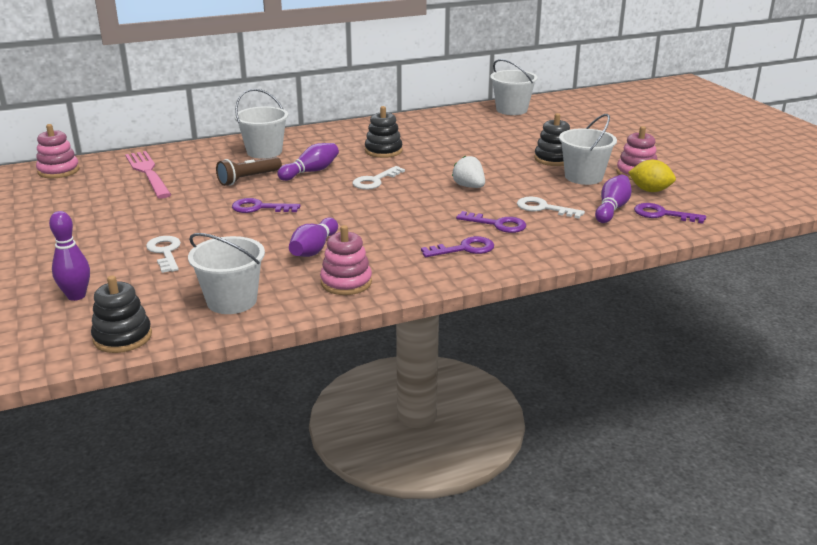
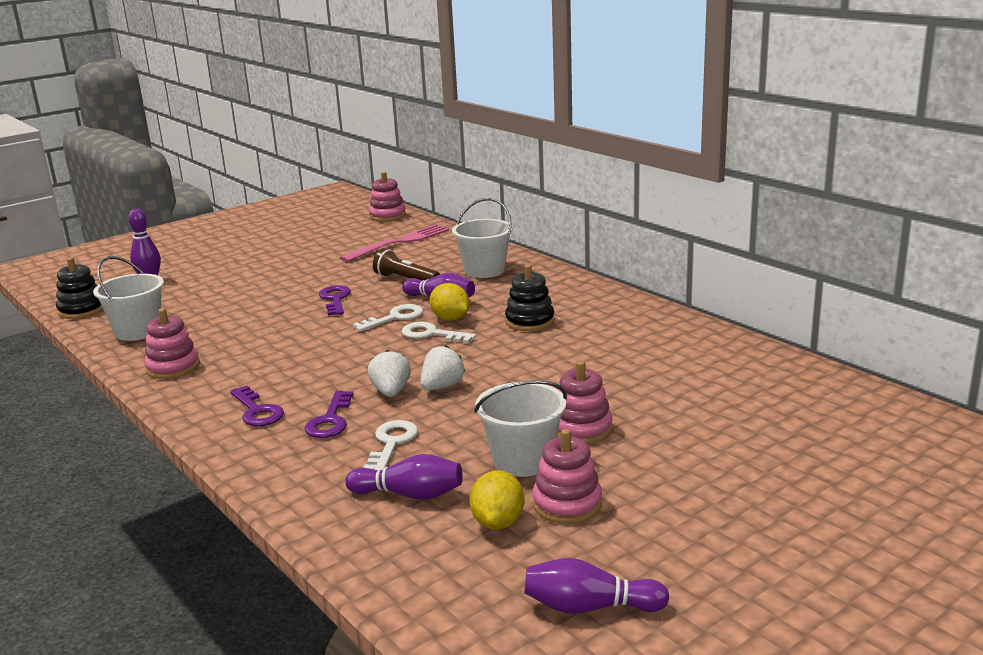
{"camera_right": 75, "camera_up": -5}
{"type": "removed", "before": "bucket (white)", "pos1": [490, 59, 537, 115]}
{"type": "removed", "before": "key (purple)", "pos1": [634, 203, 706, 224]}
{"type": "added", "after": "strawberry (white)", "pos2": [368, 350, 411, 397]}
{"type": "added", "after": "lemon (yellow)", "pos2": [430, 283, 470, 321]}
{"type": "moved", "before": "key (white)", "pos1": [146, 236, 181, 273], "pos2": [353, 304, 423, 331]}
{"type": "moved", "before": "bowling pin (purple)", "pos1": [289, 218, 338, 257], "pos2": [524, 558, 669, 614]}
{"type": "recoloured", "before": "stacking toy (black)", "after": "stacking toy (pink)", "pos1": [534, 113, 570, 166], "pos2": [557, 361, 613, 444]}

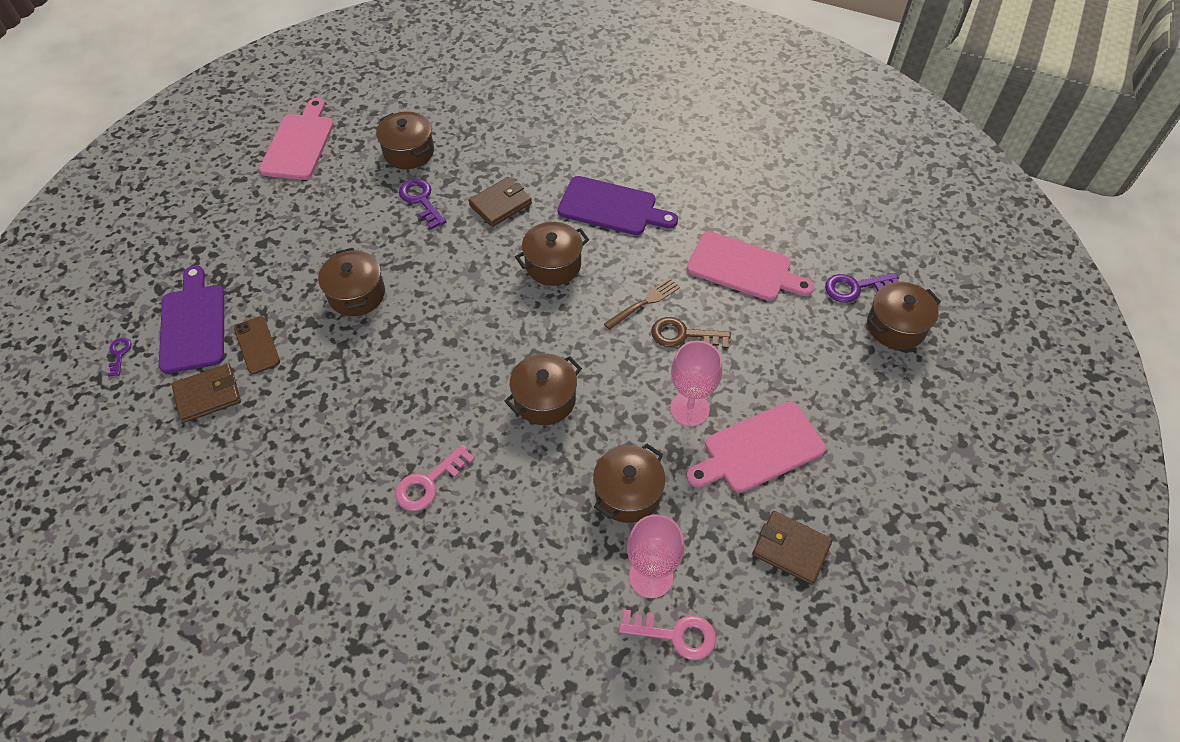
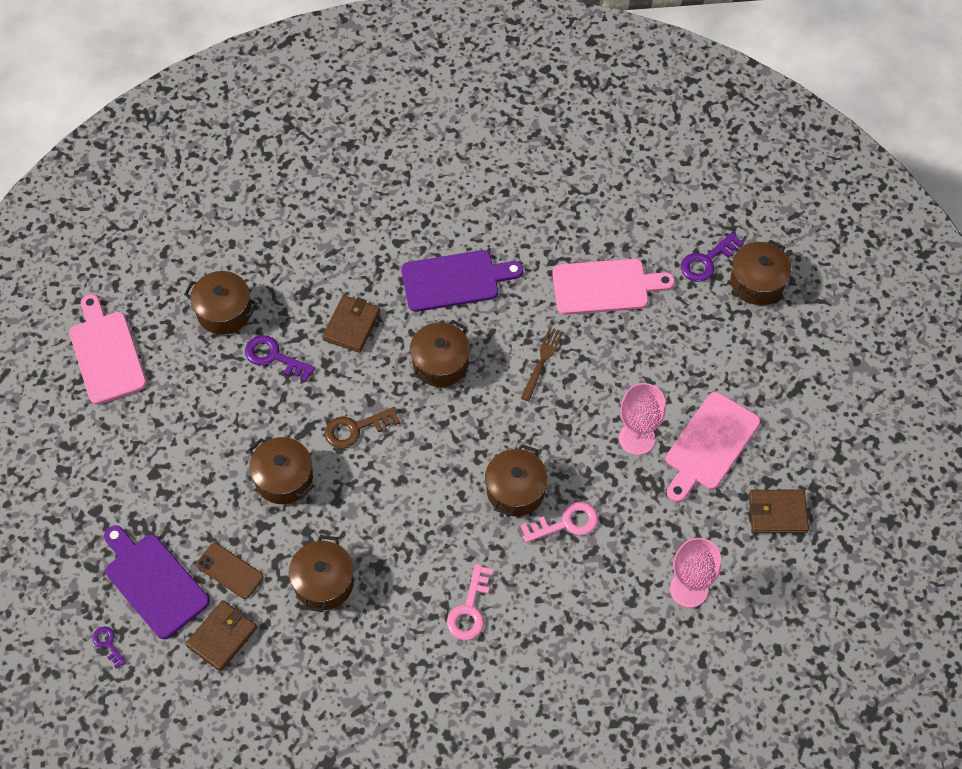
{"camera_right": -30, "camera_up": 5}
{"type": "moved", "before": "pot (brown)", "pos1": [593, 444, 666, 523], "pos2": [289, 535, 354, 612]}
{"type": "moved", "before": "key (pink)", "pos1": [619, 609, 716, 660], "pos2": [520, 502, 598, 543]}
{"type": "moved", "before": "key (brown)", "pos1": [651, 317, 731, 349], "pos2": [325, 407, 400, 449]}

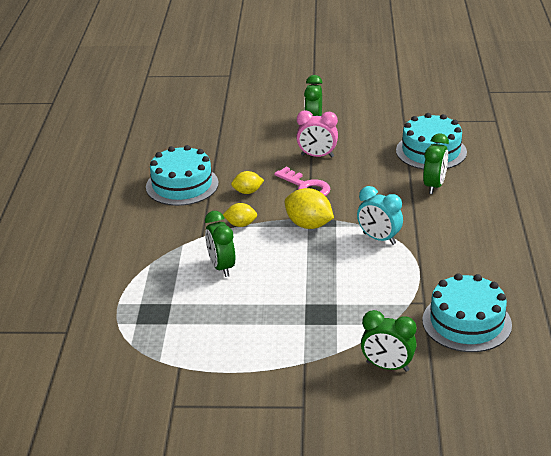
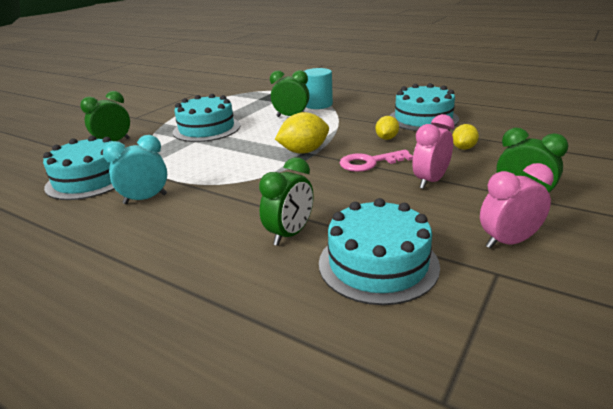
{"camera_right": 120, "camera_up": -5}
{"type": "added", "after": "cake (turquoise)", "pos2": [173, 94, 240, 142]}
{"type": "added", "after": "cylinder (turquoise)", "pos2": [304, 68, 333, 109]}
{"type": "added", "after": "clock (pink)", "pos2": [480, 163, 554, 249]}
{"type": "moved", "before": "lemon (yellow)", "pos1": [223, 203, 257, 227], "pos2": [452, 124, 479, 150]}
{"type": "moved", "before": "clock (turquoise)", "pos1": [357, 186, 403, 245], "pos2": [103, 135, 167, 204]}
{"type": "turned", "before": "clock (green)", "pos1": [423, 133, 449, 194], "pos2": [259, 157, 313, 246], "turn": -105}

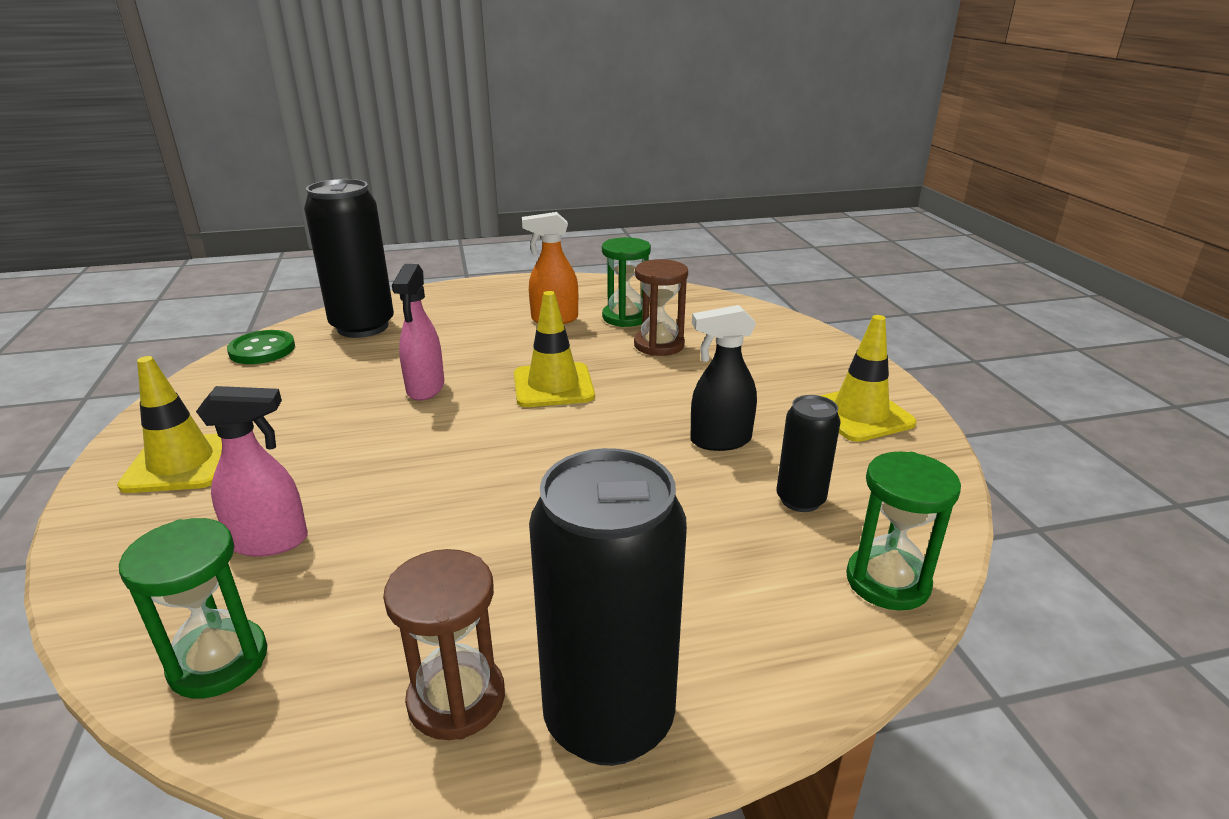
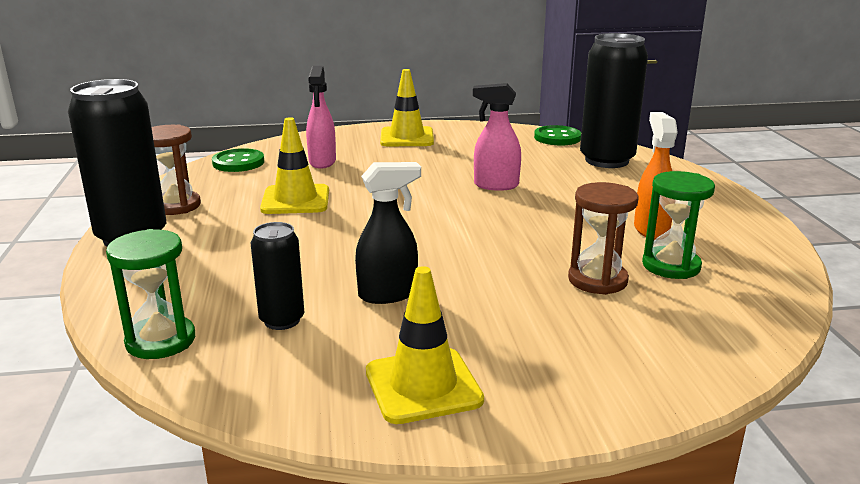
{"camera_right": 95, "camera_up": -5}
{"type": "moved", "before": "traffic cone (yellow)", "pos1": [514, 291, 595, 407], "pos2": [260, 117, 329, 214]}
{"type": "replaced", "before": "hourglass (green)", "after": "button (green)", "pos1": [119, 518, 267, 699], "pos2": [212, 148, 264, 172]}
{"type": "turned", "before": "spray bottle (black)", "pos1": [690, 305, 757, 451], "pos2": [355, 162, 421, 304], "turn": 75}

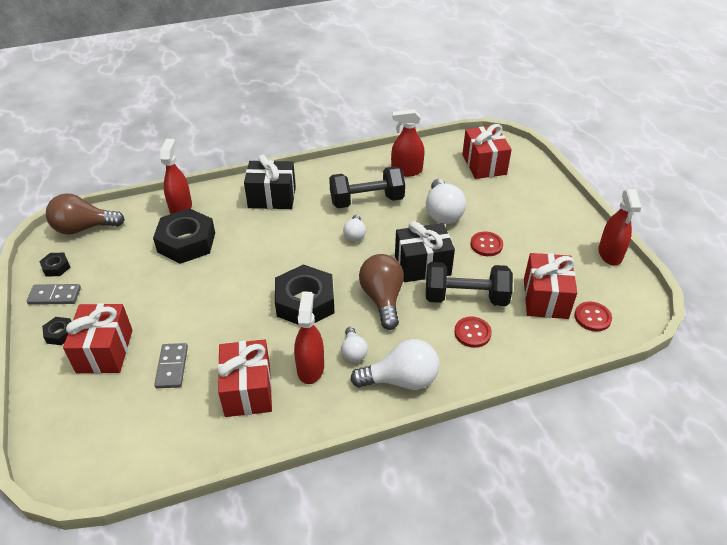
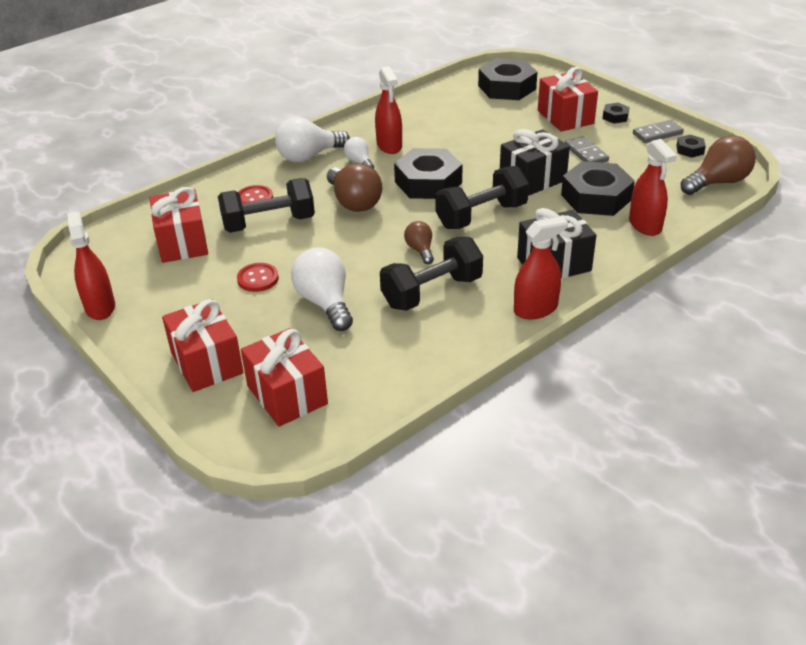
{"camera_right": 160, "camera_up": -5}
{"type": "removed", "before": "button (red)", "pos1": [574, 302, 612, 332]}
{"type": "added", "after": "dumbbell (black)", "pos2": [435, 166, 529, 229]}
{"type": "added", "after": "nut (black)", "pos2": [478, 58, 537, 100]}
{"type": "moved", "before": "domino (grey)", "pos1": [154, 343, 188, 388], "pos2": [565, 136, 609, 163]}
{"type": "moved", "before": "gift (red)", "pos1": [218, 339, 272, 417], "pos2": [162, 299, 244, 392]}
{"type": "moved", "before": "spray bottle (red)", "pos1": [391, 109, 425, 177], "pos2": [514, 216, 568, 319]}
{"type": "moved", "before": "gift (black)", "pos1": [395, 221, 455, 282], "pos2": [500, 129, 570, 196]}
{"type": "recoloured", "before": "light bulb (white)", "after": "light bulb (brown)", "pos1": [343, 215, 366, 242], "pos2": [404, 221, 434, 264]}

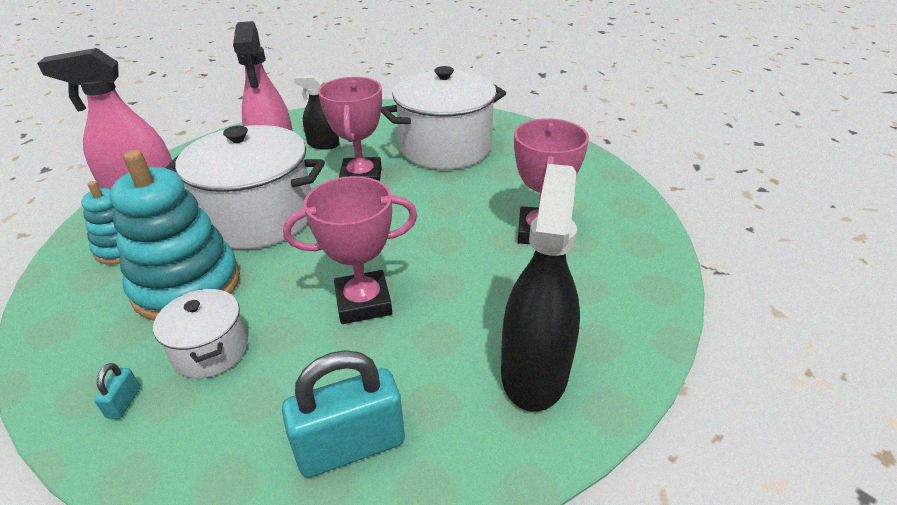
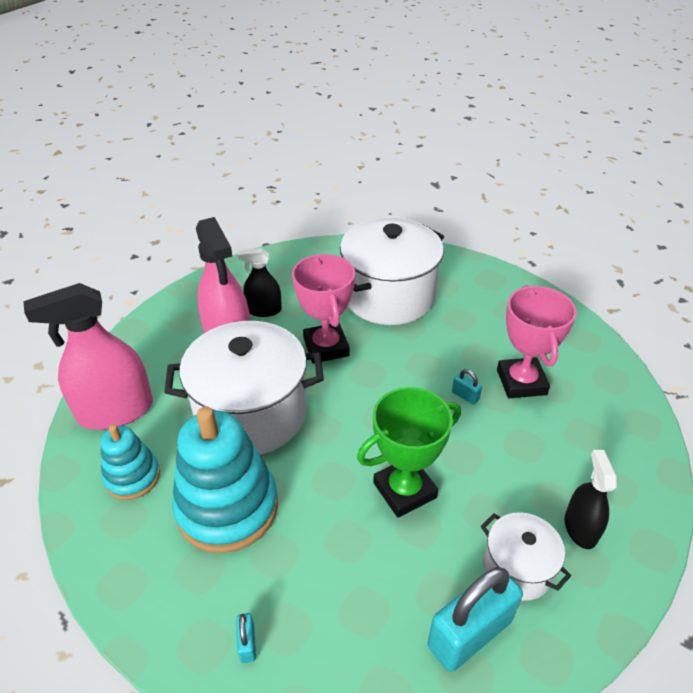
{"camera_right": -15, "camera_up": 5}
{"type": "added", "after": "padlock (turquoise)", "pos2": [452, 369, 482, 405]}
{"type": "moved", "before": "pot (white)", "pos1": [153, 289, 248, 378], "pos2": [481, 512, 571, 601]}
{"type": "recoloured", "before": "trophy (pink)", "after": "trophy (green)", "pos1": [283, 176, 418, 324], "pos2": [357, 387, 461, 518]}
{"type": "resized", "before": "spray bottle (black)", "pos1": [501, 164, 580, 412], "pos2": [565, 450, 617, 549], "scale": 0.55}

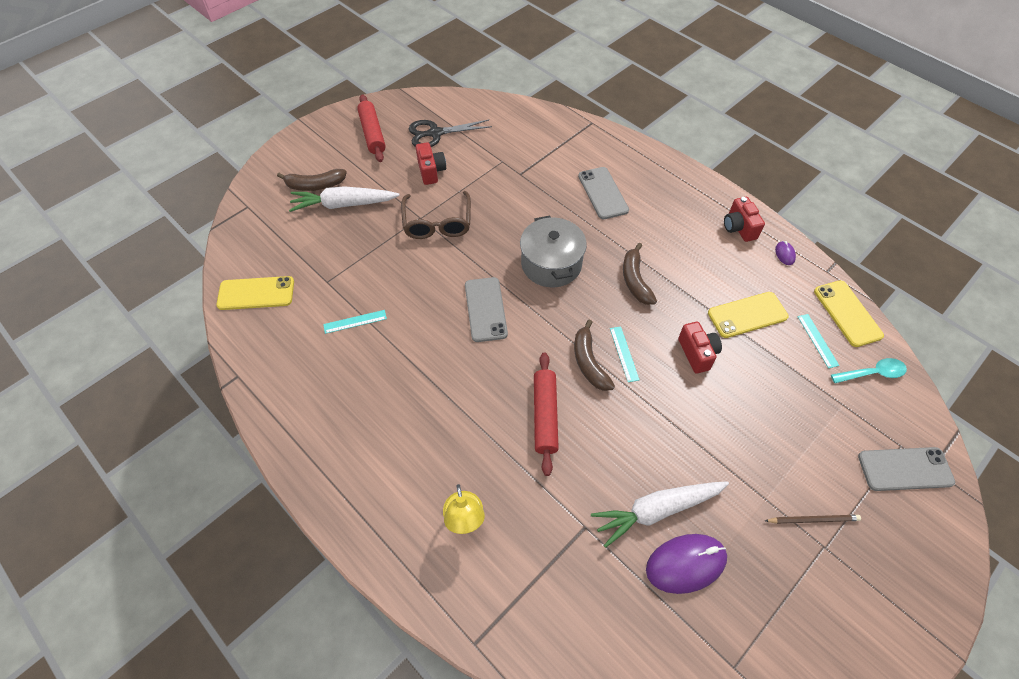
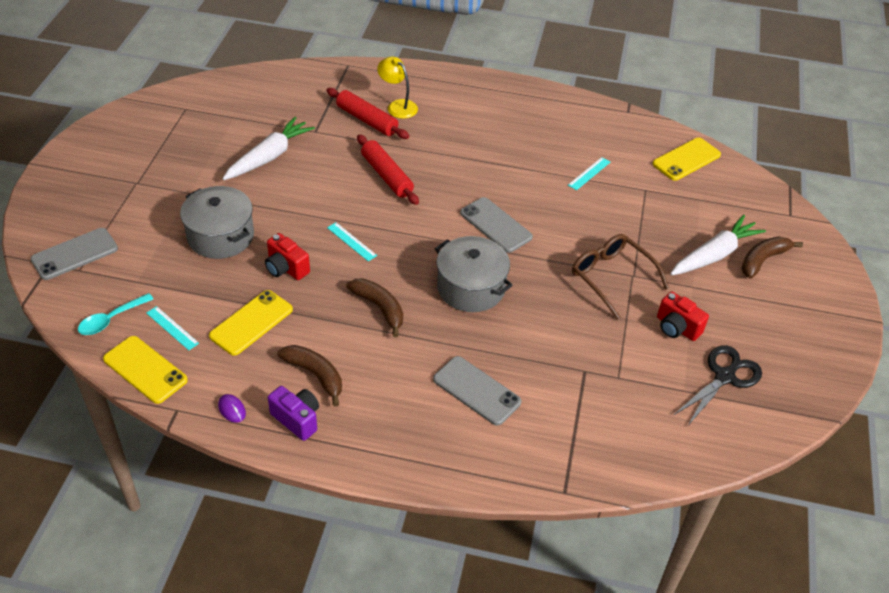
{"camera_right": 145, "camera_up": -10}
{"type": "removed", "before": "mouse (purple)", "pos1": [646, 534, 727, 594]}
{"type": "removed", "before": "pencil (brown)", "pos1": [765, 515, 861, 524]}
{"type": "added", "after": "pot (grey)", "pos2": [180, 186, 254, 259]}
{"type": "moved", "before": "rolling pin (red)", "pos1": [357, 94, 386, 162], "pos2": [326, 88, 409, 139]}
{"type": "moved", "before": "banana (brown)", "pos1": [574, 320, 615, 391], "pos2": [277, 345, 342, 407]}
{"type": "recoloured", "before": "camera (red)", "after": "camera (purple)", "pos1": [724, 197, 765, 242], "pos2": [268, 386, 319, 441]}

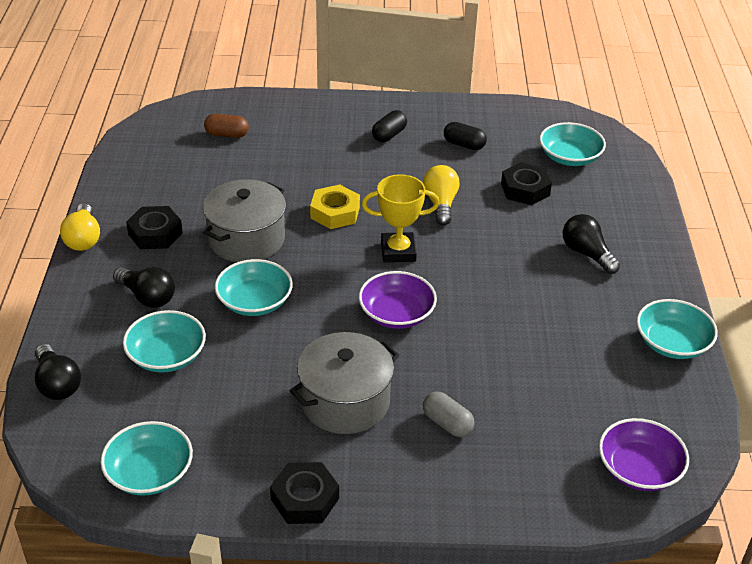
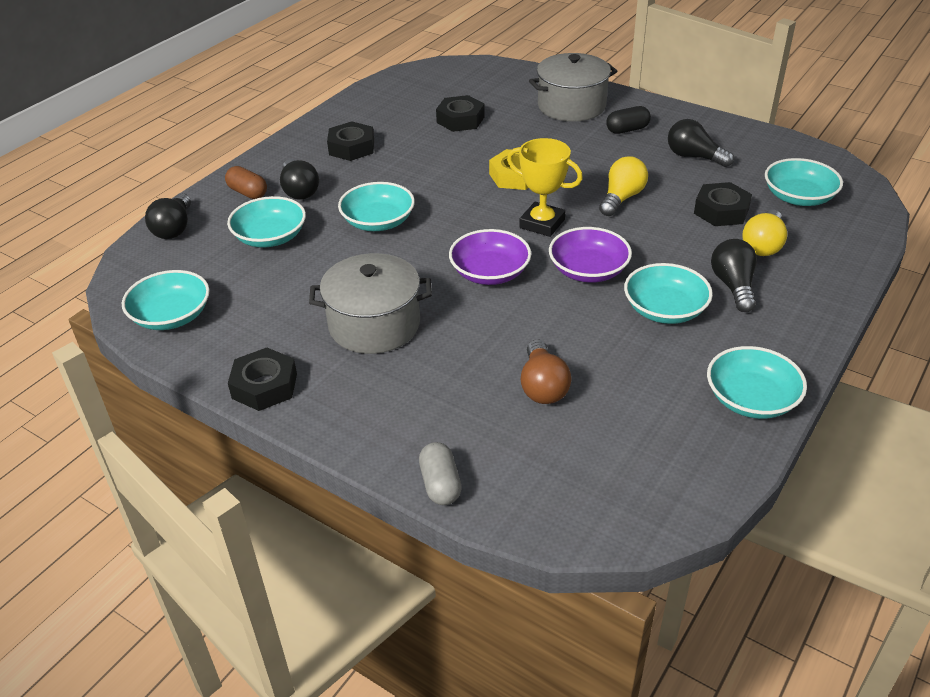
{"camera_right": 35, "camera_up": 0}
{"type": "added", "after": "nut (black)", "pos2": [436, 95, 485, 132]}
{"type": "added", "after": "light bulb (brown)", "pos2": [520, 339, 572, 404]}
{"type": "added", "after": "bowl (turquoise)", "pos2": [624, 263, 713, 324]}
{"type": "moved", "before": "light bulb (yellow)", "pos1": [60, 203, 100, 251], "pos2": [742, 210, 787, 256]}
{"type": "moved", "before": "pot (grey)", "pos1": [203, 179, 286, 262], "pos2": [529, 53, 617, 122]}
{"type": "moved", "before": "capsule (brown)", "pos1": [204, 114, 249, 138], "pos2": [225, 166, 267, 199]}
{"type": "moved", "before": "capsule (grey)", "pos1": [423, 391, 475, 437], "pos2": [419, 442, 462, 505]}
{"type": "moved", "before": "bowl (purple)", "pos1": [599, 418, 689, 491], "pos2": [549, 227, 632, 283]}
{"type": "replaced", "before": "capsule (black)", "after": "light bulb (black)", "pos1": [444, 122, 487, 150], "pos2": [668, 119, 734, 167]}

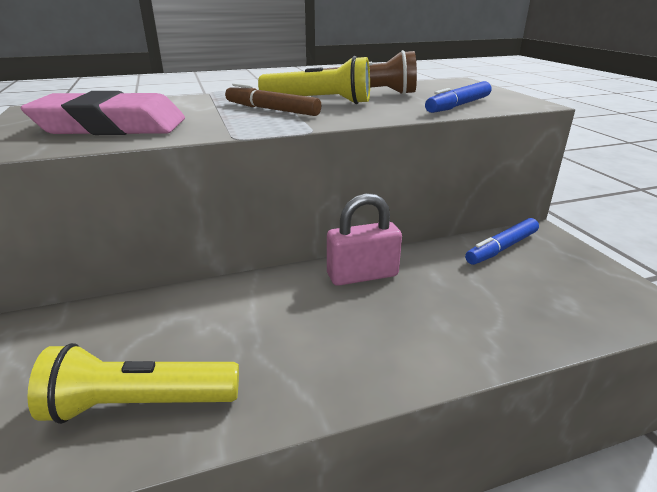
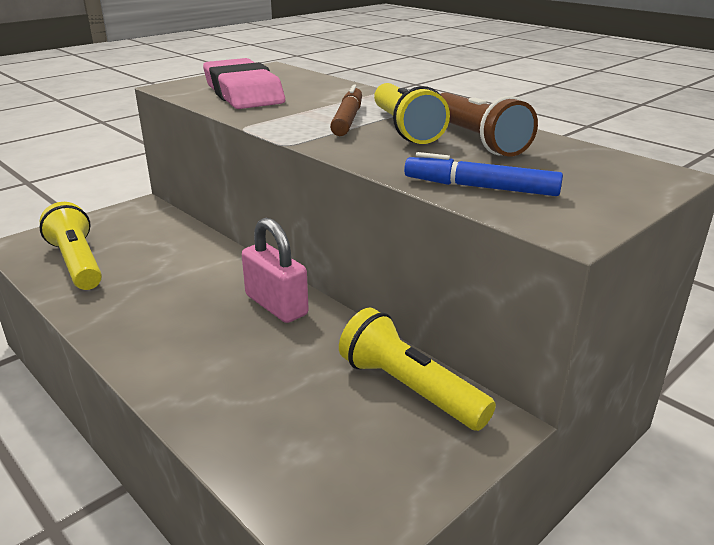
{"camera_right": 65, "camera_up": 0}
{"type": "replaced", "before": "marker (blue)", "after": "flashlight (yellow)", "pos1": [465, 218, 539, 265], "pos2": [339, 307, 496, 431]}

